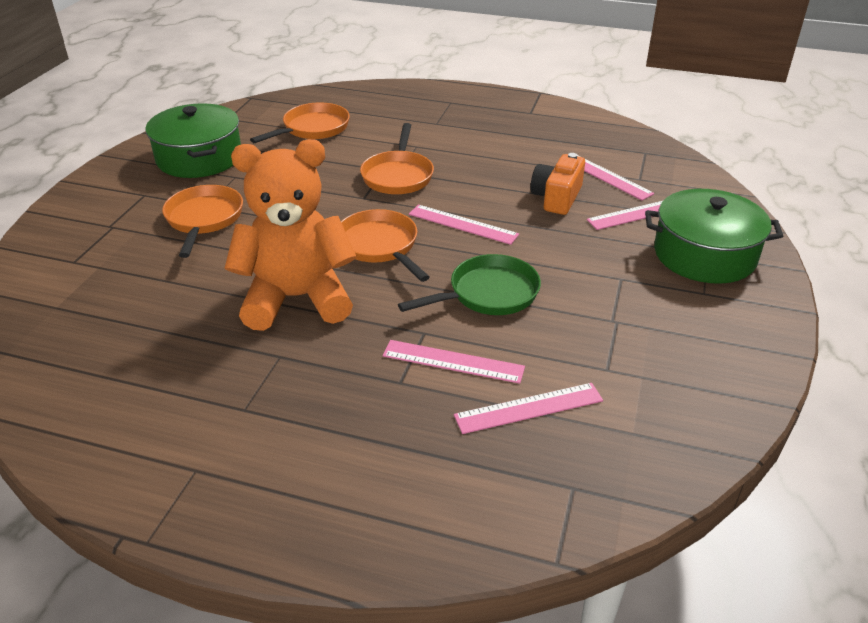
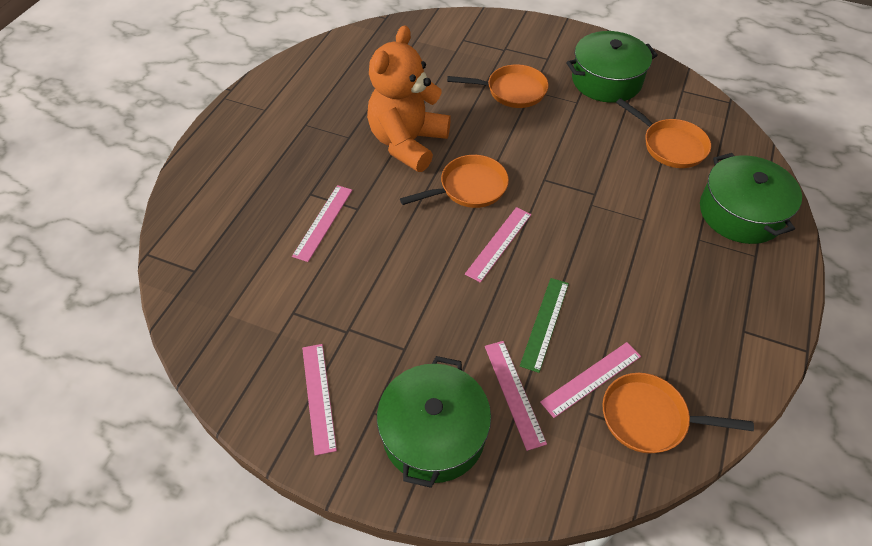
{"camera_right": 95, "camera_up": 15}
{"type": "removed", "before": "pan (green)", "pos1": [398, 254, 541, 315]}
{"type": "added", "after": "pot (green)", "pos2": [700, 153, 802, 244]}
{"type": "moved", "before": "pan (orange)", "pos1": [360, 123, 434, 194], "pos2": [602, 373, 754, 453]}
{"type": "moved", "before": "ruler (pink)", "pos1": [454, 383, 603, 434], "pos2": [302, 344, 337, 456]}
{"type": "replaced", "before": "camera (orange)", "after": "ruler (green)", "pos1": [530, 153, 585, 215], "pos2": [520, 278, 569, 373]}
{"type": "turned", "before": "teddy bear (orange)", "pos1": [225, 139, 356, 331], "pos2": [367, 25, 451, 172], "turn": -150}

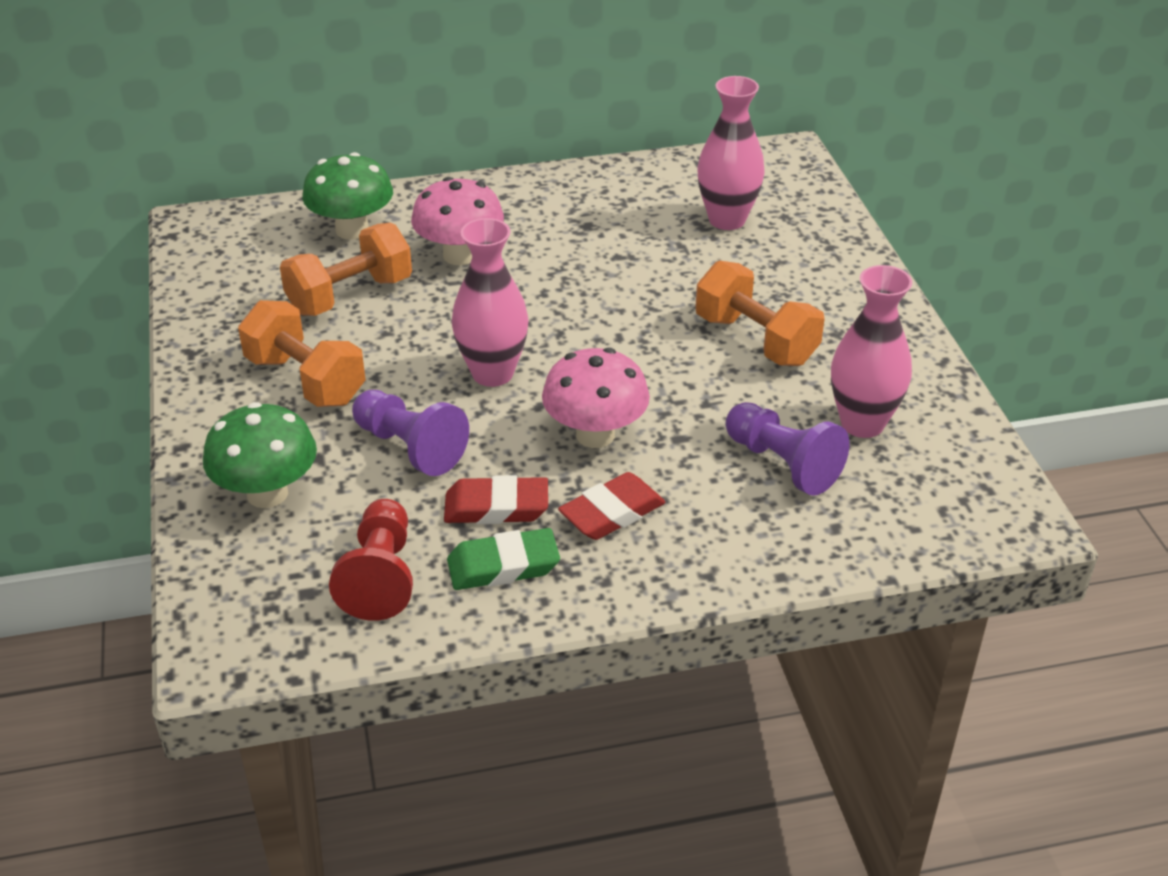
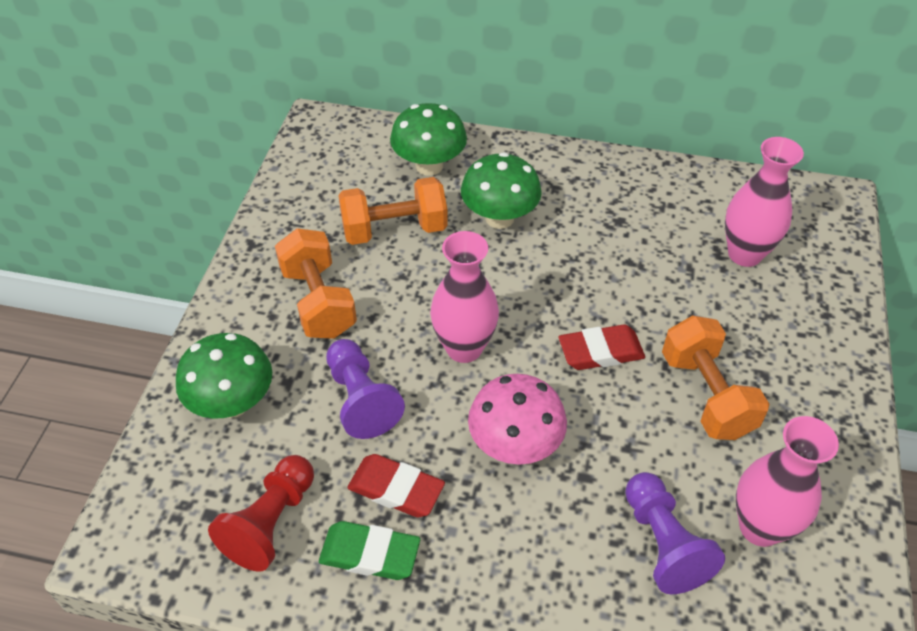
{"camera_right": 25, "camera_up": 10}
{"type": "moved", "before": "eraser (red)", "pos1": [558, 472, 666, 540], "pos2": [559, 324, 645, 370]}
{"type": "recoloured", "before": "mushroom (pink)", "after": "mushroom (green)", "pos1": [411, 177, 504, 265], "pos2": [461, 152, 542, 229]}

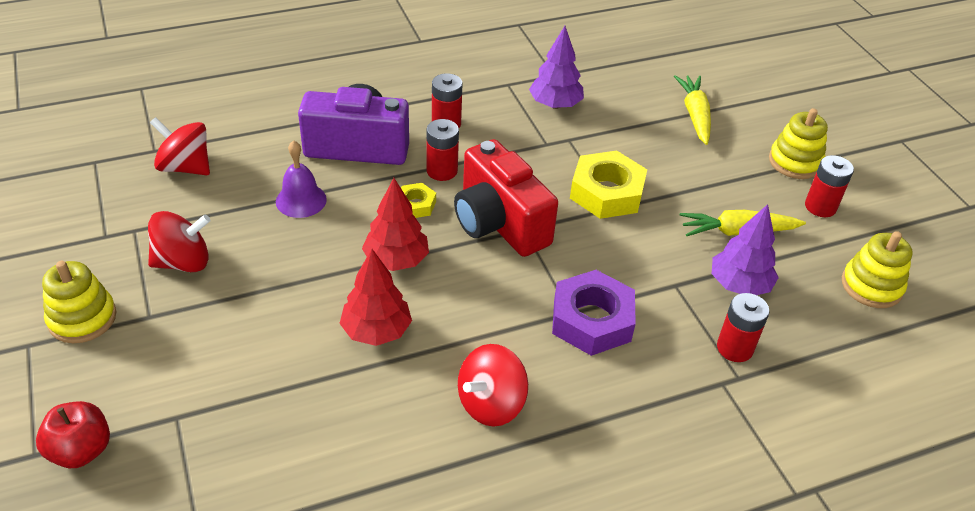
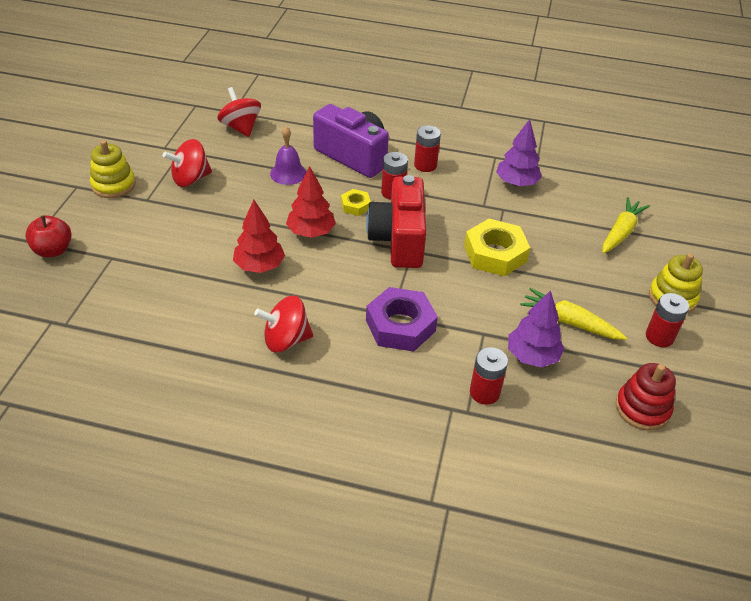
{"camera_right": 35, "camera_up": 0}
{"type": "recoloured", "before": "stacking toy (yellow)", "after": "stacking toy (red)", "pos1": [842, 231, 912, 308], "pos2": [616, 363, 676, 431]}
{"type": "turned", "before": "spinning top (red)", "pos1": [148, 211, 211, 272], "pos2": [163, 139, 212, 187], "turn": 135}

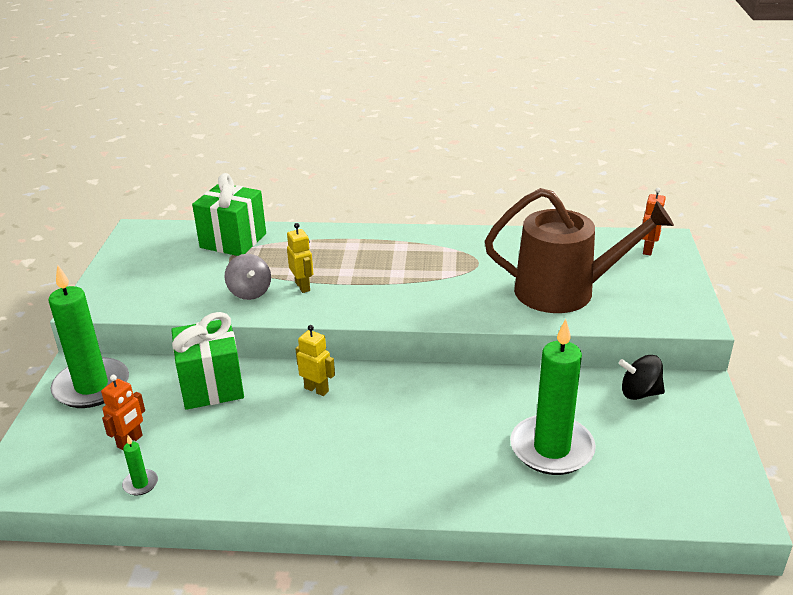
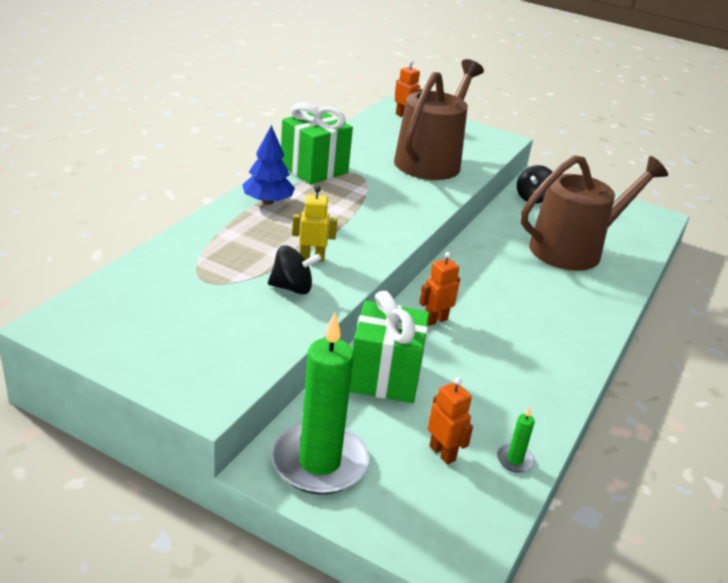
{"camera_right": -70, "camera_up": 0}
{"type": "added", "after": "tree (blue)", "pos2": [243, 125, 295, 205]}
{"type": "moved", "before": "gift (green)", "pos1": [192, 173, 266, 256], "pos2": [281, 102, 353, 184]}
{"type": "replaced", "before": "candle (green)", "after": "watering can (brown)", "pos1": [510, 319, 596, 475], "pos2": [521, 155, 668, 271]}
{"type": "recoloured", "before": "spinning top (grey)", "after": "spinning top (black)", "pos1": [225, 254, 271, 300], "pos2": [268, 245, 322, 295]}
{"type": "recoloured", "before": "robot (yellow)", "after": "robot (orange)", "pos1": [295, 325, 335, 396], "pos2": [419, 252, 460, 326]}

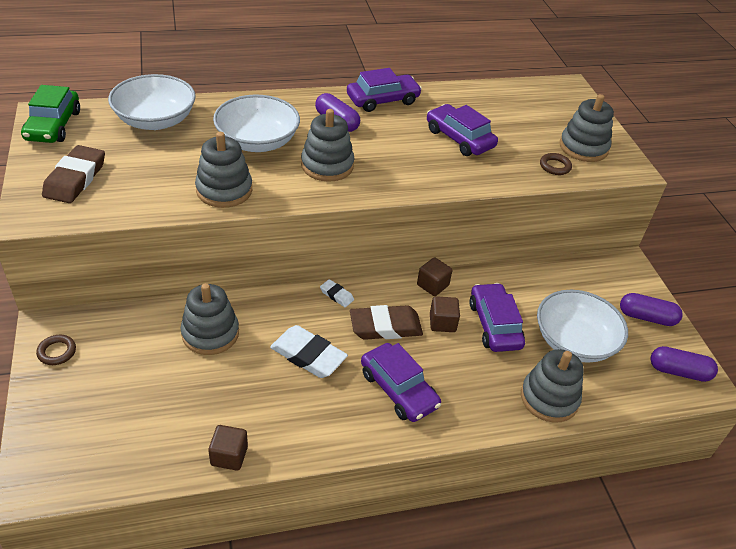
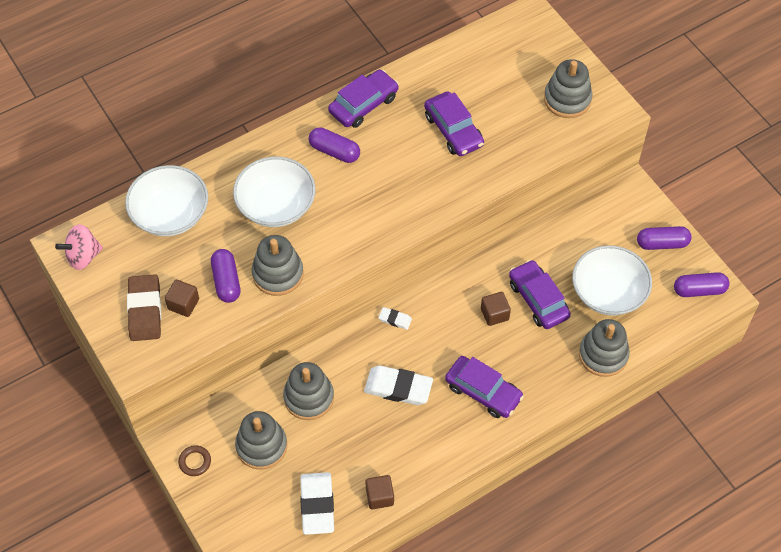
{"camera_right": -15, "camera_up": 15}
{"type": "removed", "before": "eraser (brown)", "pos1": [350, 305, 423, 340]}
{"type": "removed", "before": "ring (brown)", "pos1": [540, 153, 572, 175]}
{"type": "added", "after": "capsule (purple)", "pos2": [211, 249, 240, 303]}
{"type": "added", "after": "eraser (white)", "pos2": [300, 472, 334, 535]}
{"type": "moved", "before": "stacking toy (grey)", "pos1": [301, 109, 354, 182], "pos2": [235, 411, 287, 470]}
{"type": "moved", "before": "cube (brown)", "pos1": [417, 257, 452, 296], "pos2": [165, 280, 199, 317]}
{"type": "replaced", "before": "car (green)", "after": "spinning top (pink)", "pos1": [21, 85, 80, 143], "pos2": [55, 224, 103, 270]}
{"type": "turned", "before": "car (purple)", "pos1": [427, 104, 498, 156], "pos2": [424, 91, 484, 156], "turn": -150}

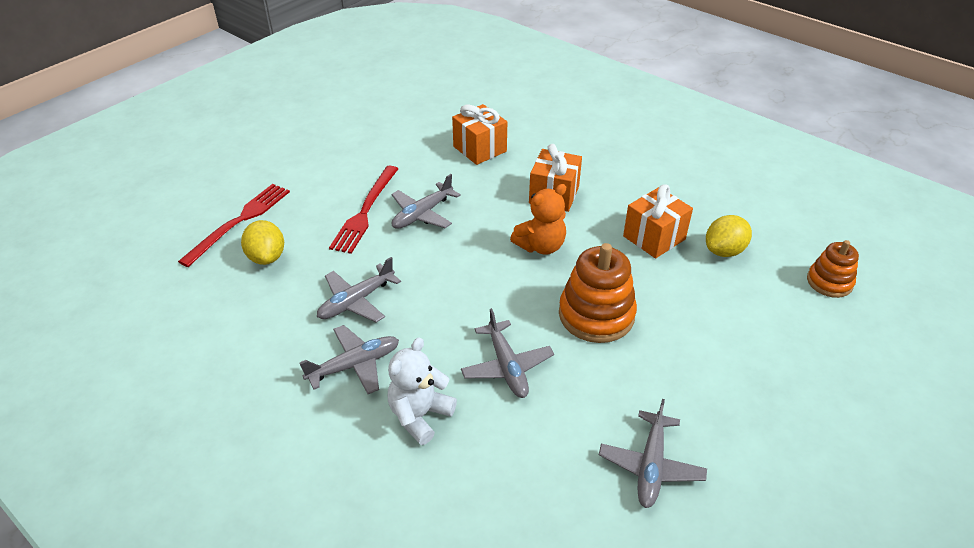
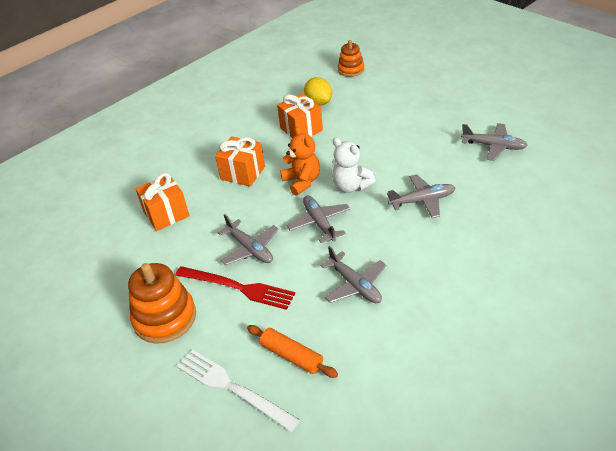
{"camera_right": -80, "camera_up": 0}
{"type": "moved", "before": "plane (grey)", "pos1": [300, 325, 399, 394], "pos2": [287, 196, 350, 243]}
{"type": "moved", "before": "teddy bear (white)", "pos1": [388, 337, 457, 445], "pos2": [332, 138, 376, 193]}
{"type": "moved", "before": "stacking toy (orange)", "pos1": [559, 243, 637, 343], "pos2": [128, 263, 196, 344]}
{"type": "replaced", "before": "lemon (yellow)", "after": "rolling pin (orange)", "pos1": [241, 220, 284, 265], "pos2": [247, 325, 338, 378]}
{"type": "recoloured", "before": "fork (red)", "after": "fork (white)", "pos1": [178, 184, 290, 267], "pos2": [177, 350, 300, 432]}

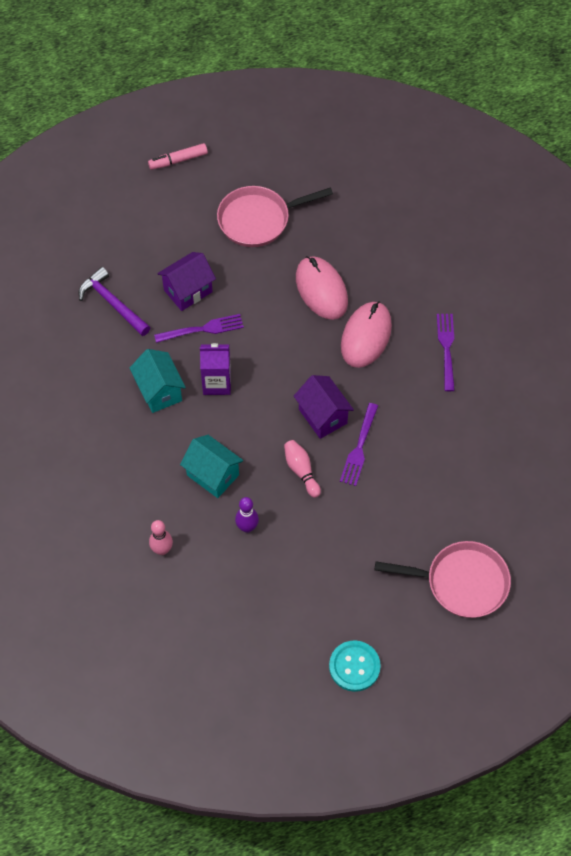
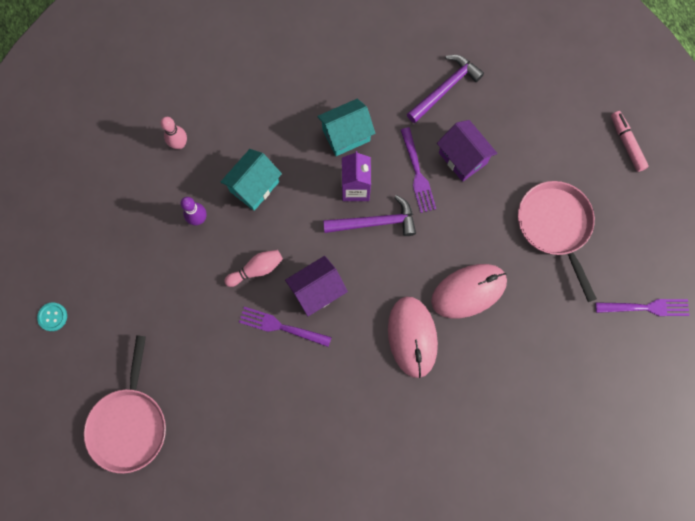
{"camera_right": 90, "camera_up": 15}
{"type": "added", "after": "hammer (purple)", "pos2": [323, 195, 416, 236]}
{"type": "moved", "before": "fork (purple)", "pos1": [437, 314, 455, 391], "pos2": [595, 299, 690, 316]}
{"type": "turned", "before": "mouse (pink)", "pos1": [341, 301, 392, 368], "pos2": [388, 297, 438, 378], "turn": 60}
{"type": "resized", "before": "button (turquoise)", "pos1": [329, 640, 381, 692], "pos2": [37, 302, 67, 331], "scale": 0.6}

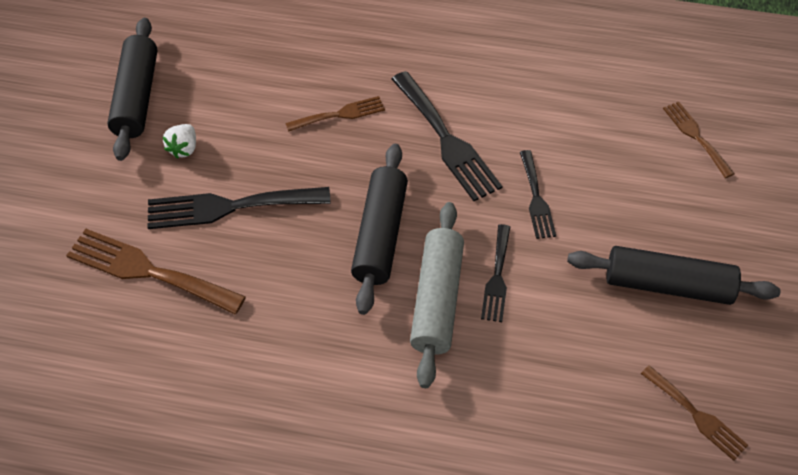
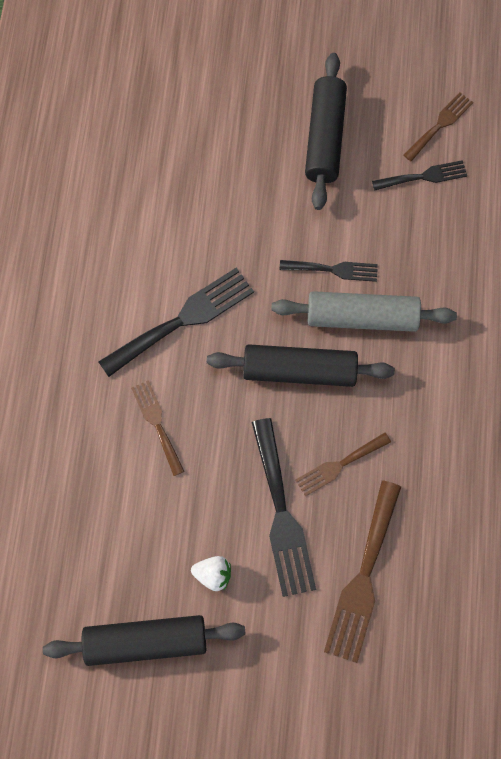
{"camera_right": -95, "camera_up": 15}
{"type": "moved", "before": "fork (black)", "pos1": [520, 150, 556, 239], "pos2": [372, 160, 467, 191]}
{"type": "moved", "before": "fork (brown)", "pos1": [663, 102, 734, 178], "pos2": [296, 432, 391, 496]}

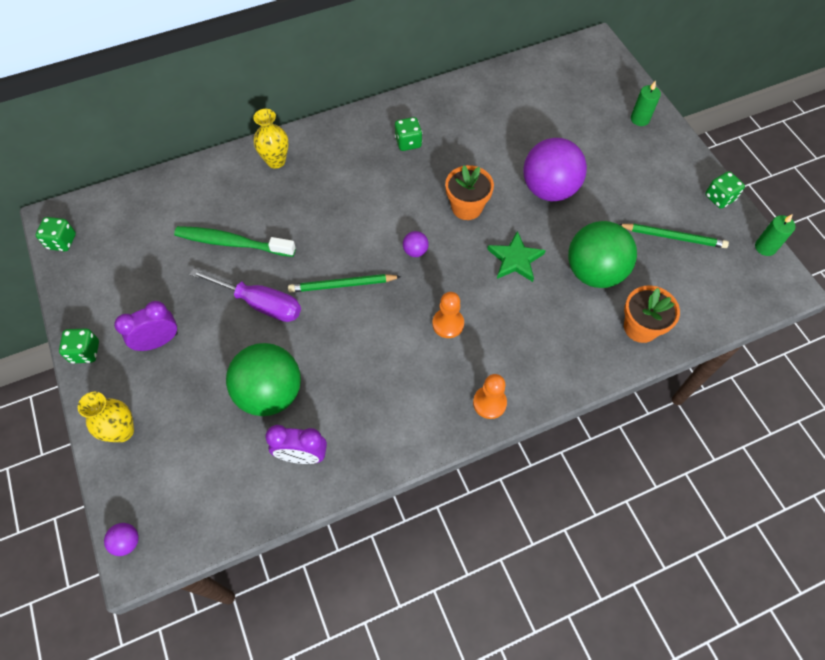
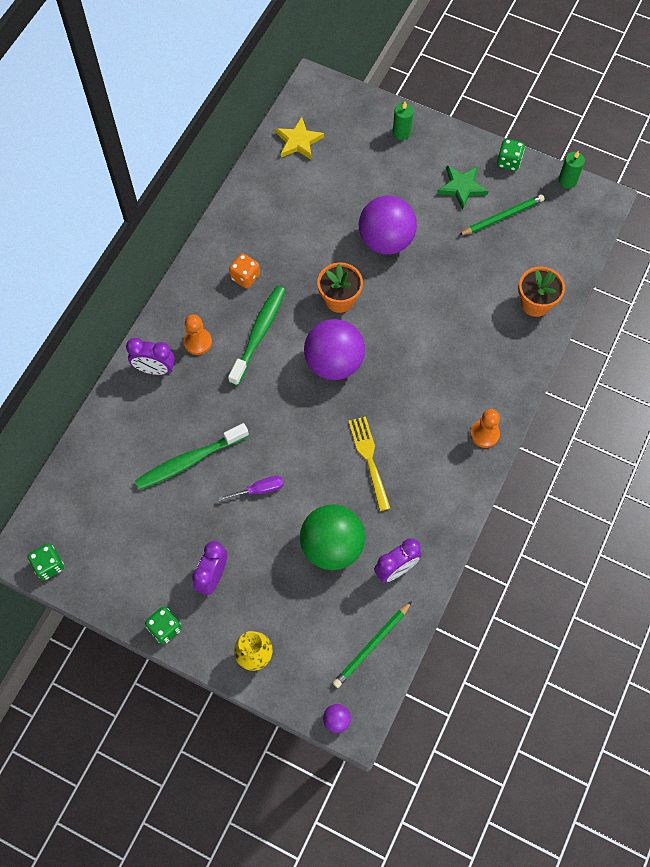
{"camera_right": -40, "camera_up": 5}
{"type": "removed", "before": "ball (green)", "pos1": [568, 221, 637, 288]}
{"type": "added", "after": "toothbrush (green)", "pos2": [228, 286, 285, 386]}
{"type": "added", "after": "star (yellow)", "pos2": [275, 117, 324, 160]}
{"type": "added", "after": "fork (yellow)", "pos2": [348, 416, 390, 511]}
{"type": "moved", "before": "pencil (green)", "pos1": [288, 274, 401, 293], "pos2": [333, 601, 412, 688]}
{"type": "moved", "before": "pawn (orange)", "pos1": [432, 292, 464, 338], "pos2": [183, 315, 212, 355]}
{"type": "moved", "before": "star (green)", "pos1": [487, 231, 546, 282], "pos2": [437, 166, 488, 210]}
{"type": "replaced", "before": "vase (yellow)", "after": "clock (purple)", "pos1": [253, 109, 289, 169], "pos2": [126, 338, 175, 375]}
{"type": "recoloured", "before": "dice (green)", "after": "dice (orange)", "pos1": [395, 117, 422, 151], "pos2": [229, 253, 260, 288]}
{"type": "resized", "before": "screwdriver (purple)", "pos1": [190, 268, 301, 322], "pos2": [218, 476, 284, 501], "scale": 0.58}
{"type": "resized", "before": "ball (purple)", "pos1": [403, 231, 429, 257], "pos2": [304, 319, 365, 380], "scale": 2.46}

